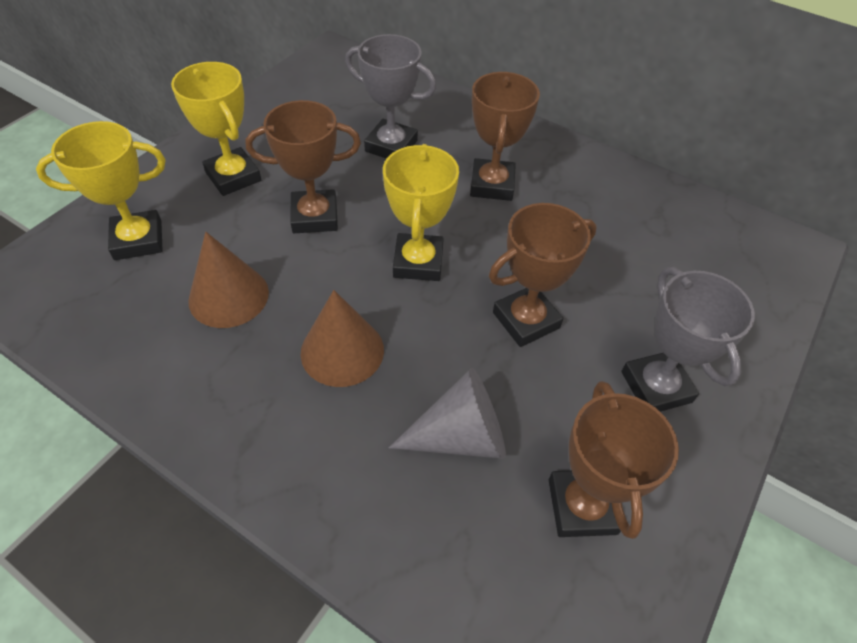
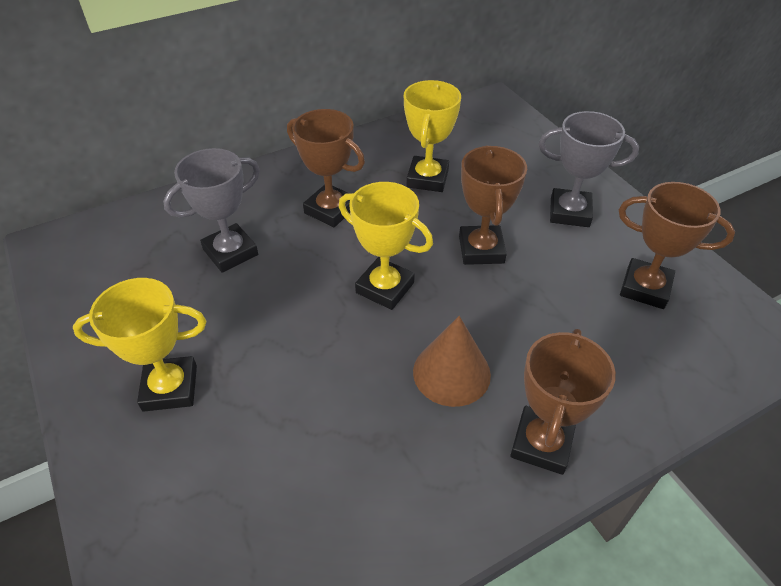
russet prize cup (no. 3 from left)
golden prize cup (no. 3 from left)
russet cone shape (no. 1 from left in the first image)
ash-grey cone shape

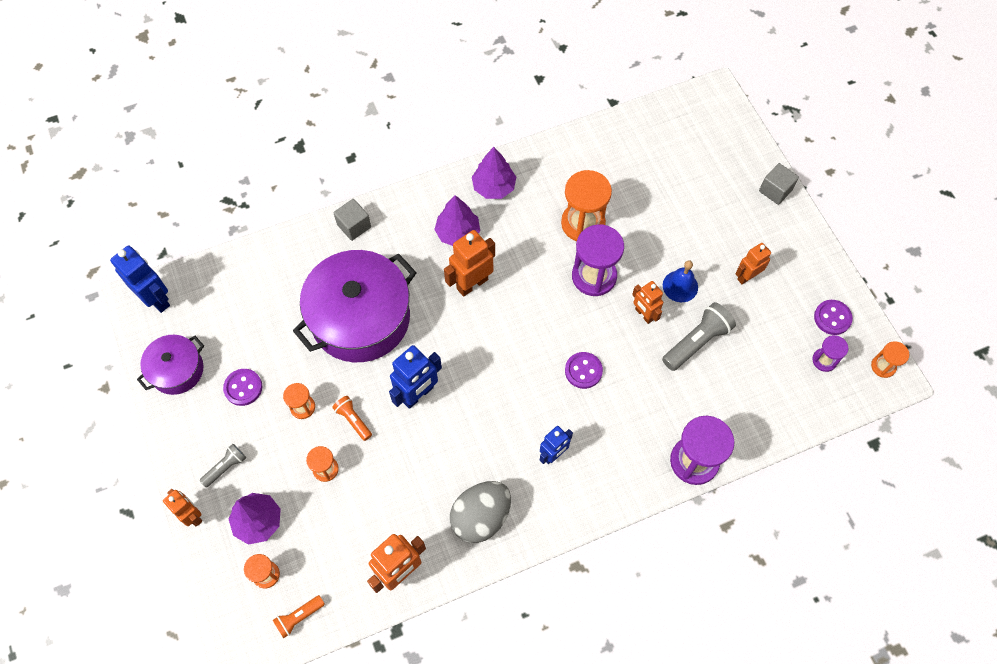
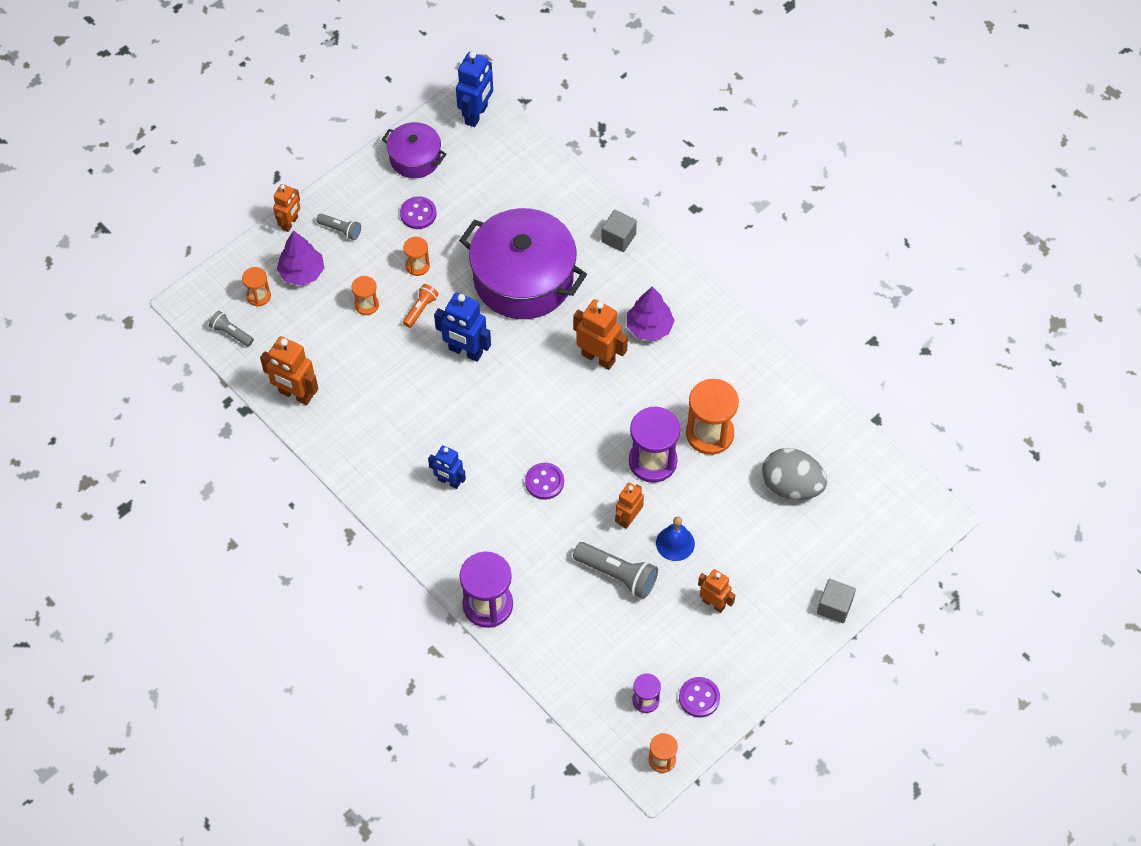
violet tree (no. 3 from left in the first image)
ash-grey egg
ash-grey pocket torch (no. 1 from left)

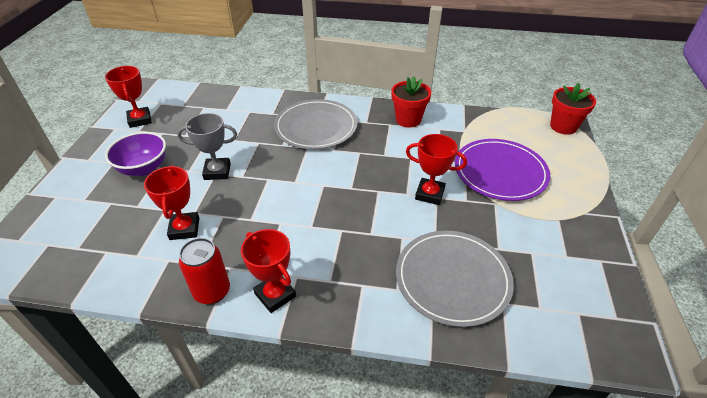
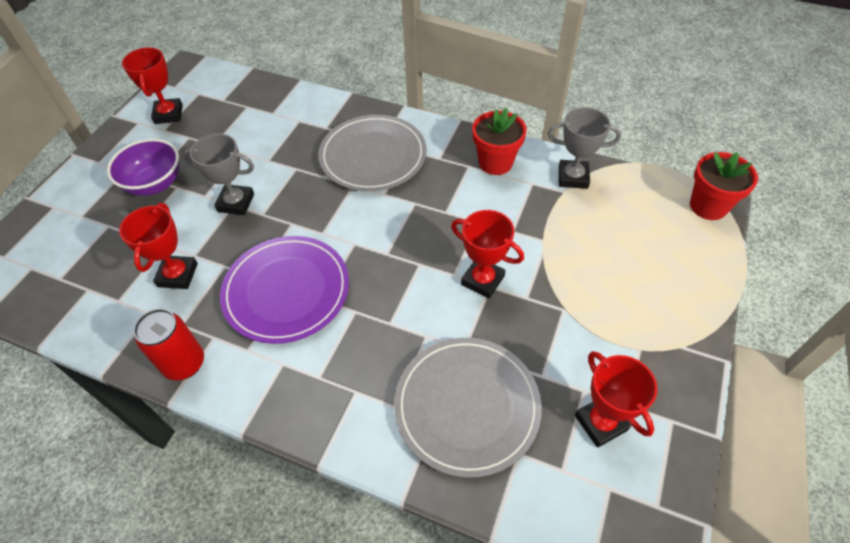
violet flat dish
crimson prize cup (no. 4 from left)
ash-grey prize cup (no. 2 from left)

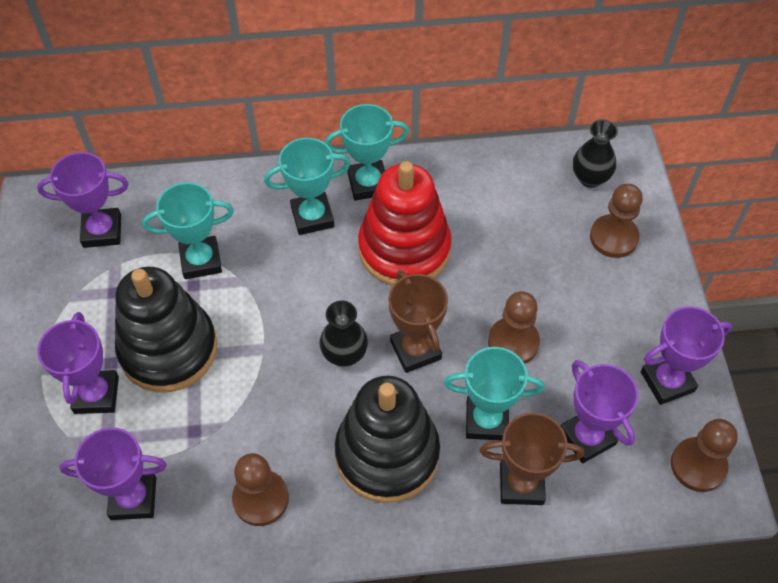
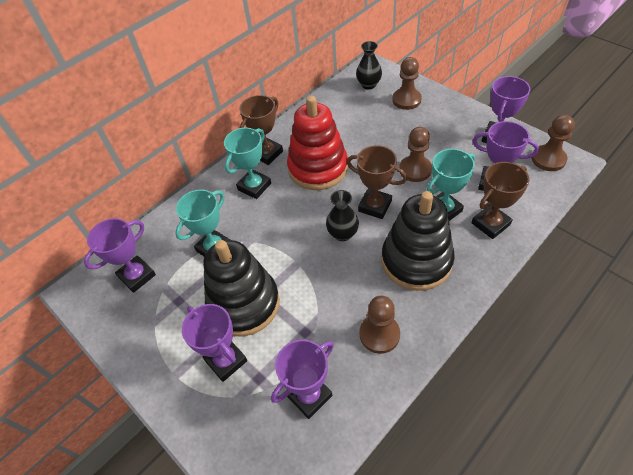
russet prize cup (no. 1 from left)

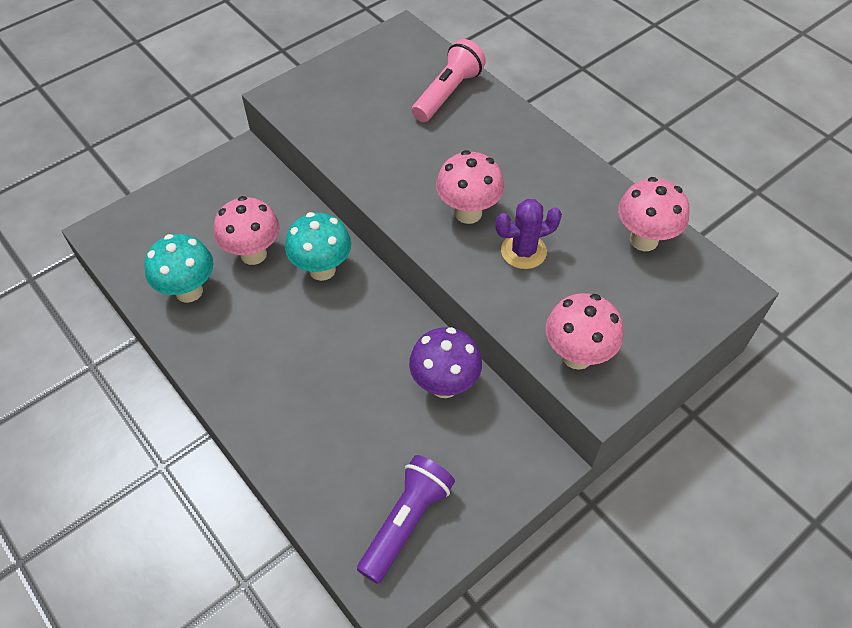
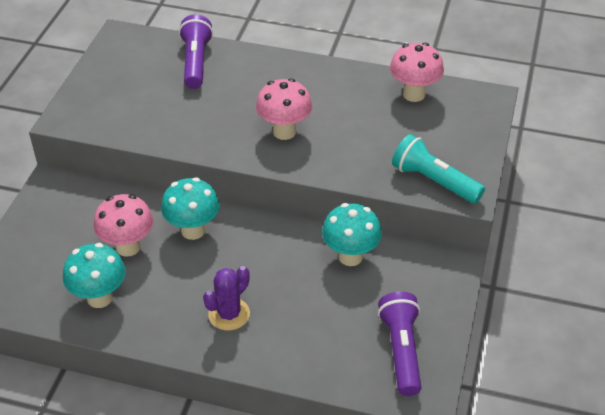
violet pocket torch (no. 1 from left)
violet saguaro cactus
teal pocket torch
teal toadstool (no. 3 from left)

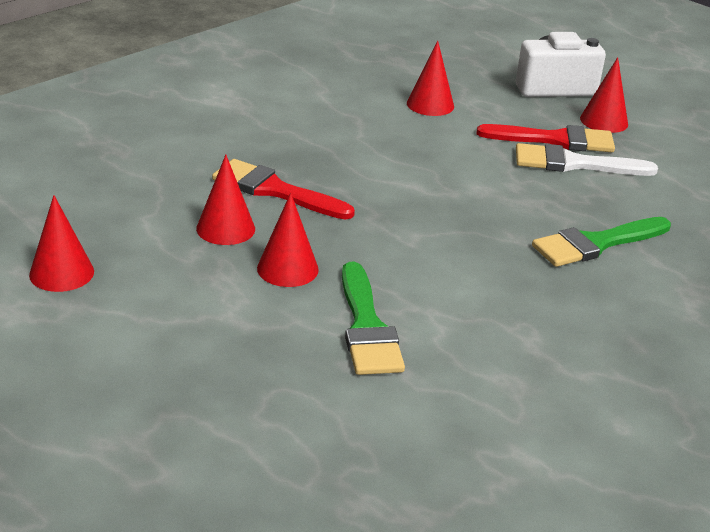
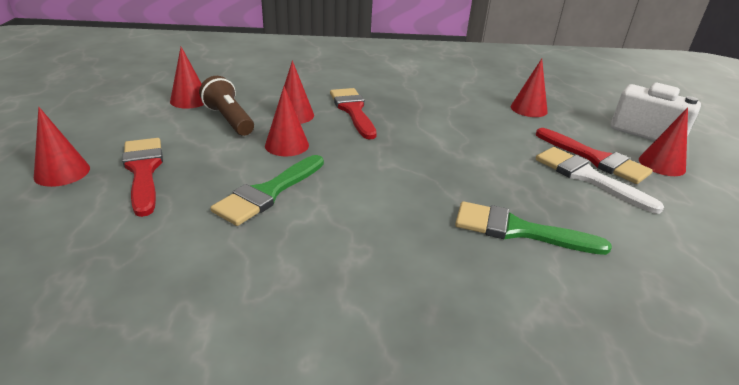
russet pocket torch
crimson cone shape (no. 1 from left)
crimson paint brush (no. 1 from left)

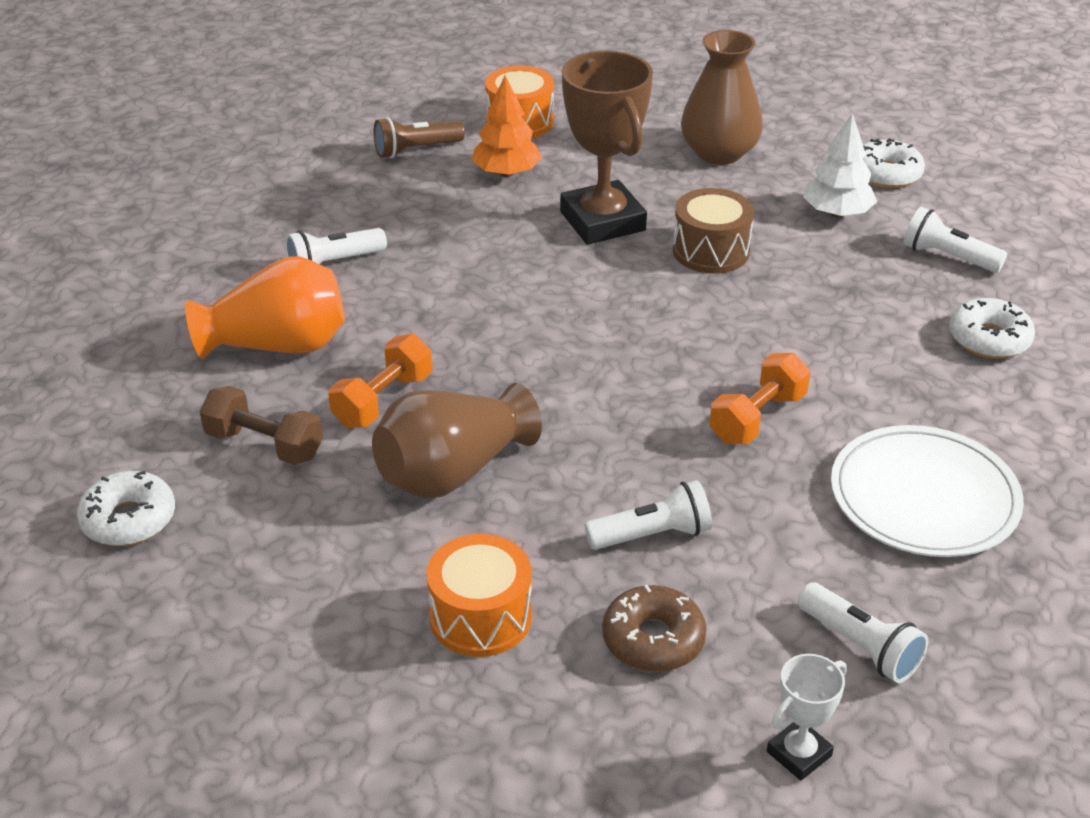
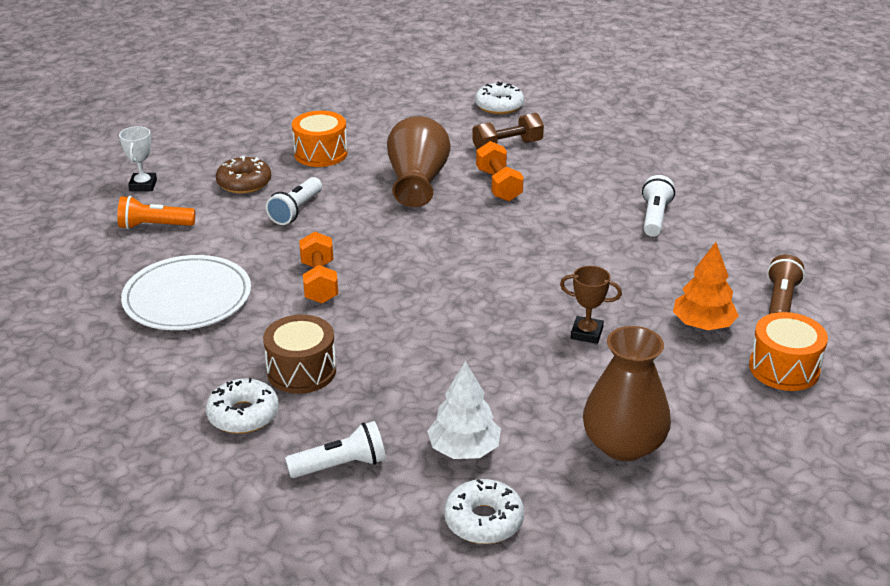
russet prize cup
russet drum
orange-coloured flower vase
orange-coloured pocket torch

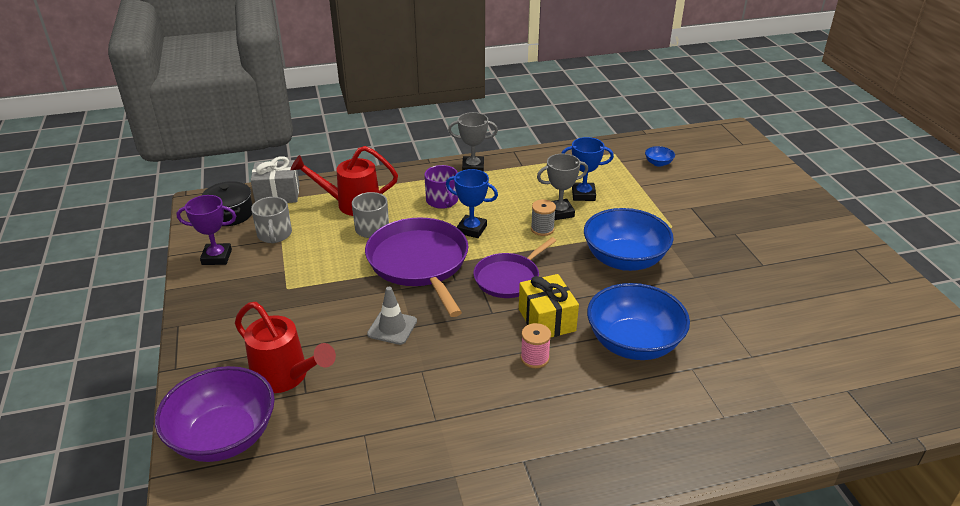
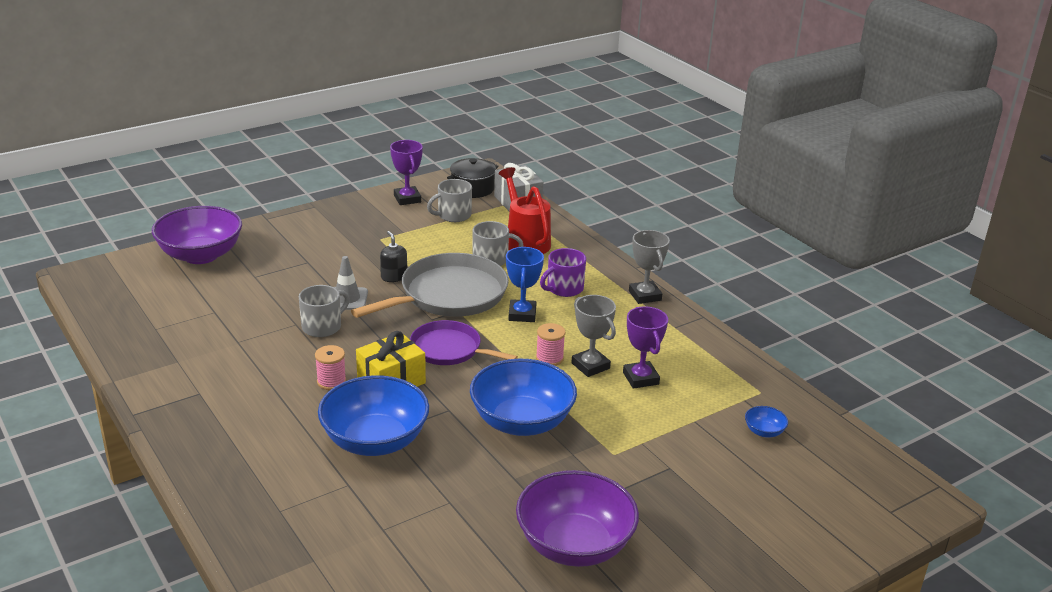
violet prize cup (no. 2 from left)
rosy bobbin (no. 2 from left)
ash-grey skillet
crimson watering can (no. 1 from left in the first image)
black pump bottle
ash-grey tea mug (no. 1 from left)
violet deep dish (no. 2 from left)

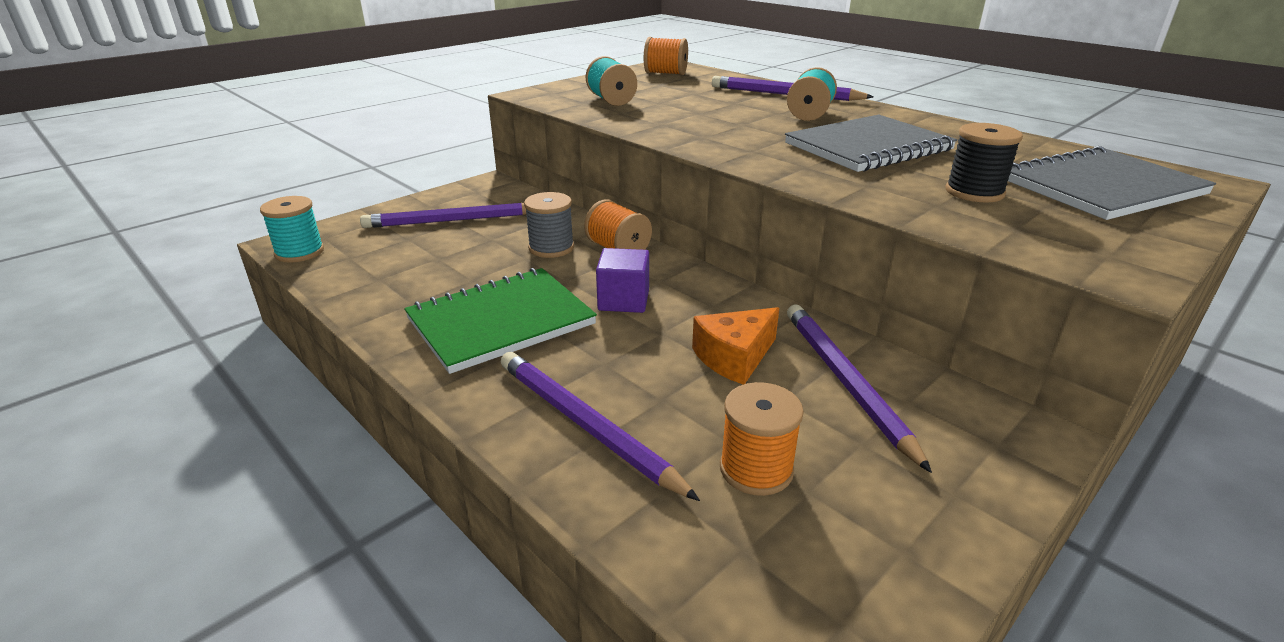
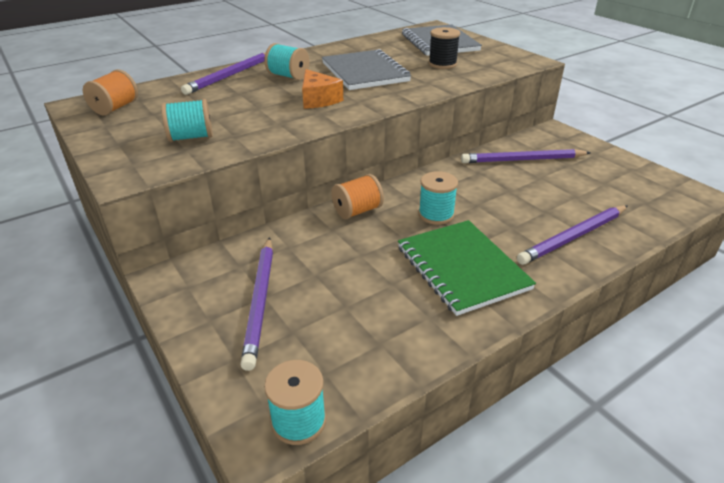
ash-grey bobbin
teal bobbin (no. 4 from left)
orange-coloured piece of cheese
orange-coloured bobbin (no. 3 from left in the first image)

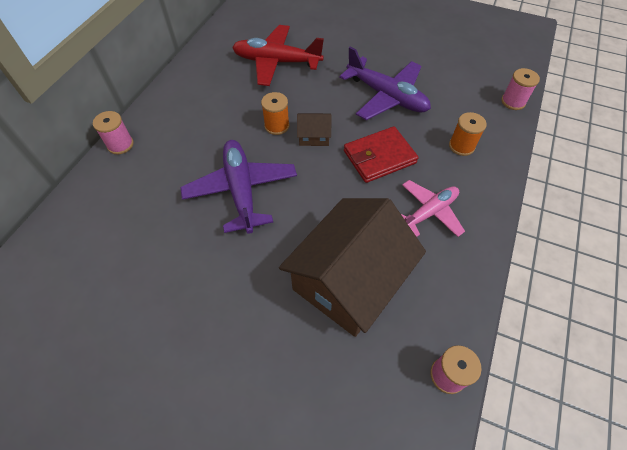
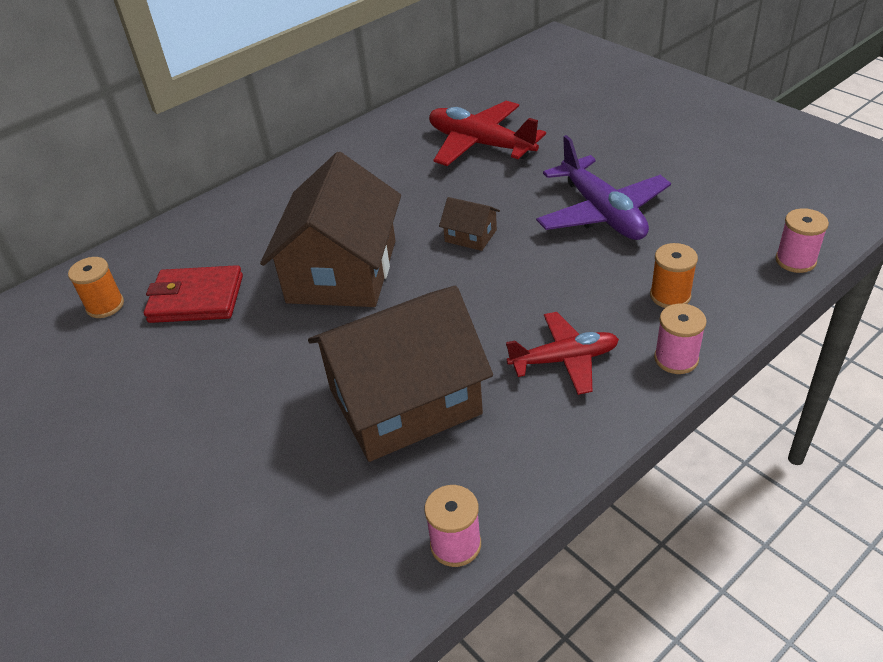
orange-coloured bobbin (no. 1 from left)
rosy bobbin (no. 2 from left)
crimson wallet
russet house (no. 1 from left)
crimson aeroplane (no. 2 from left)

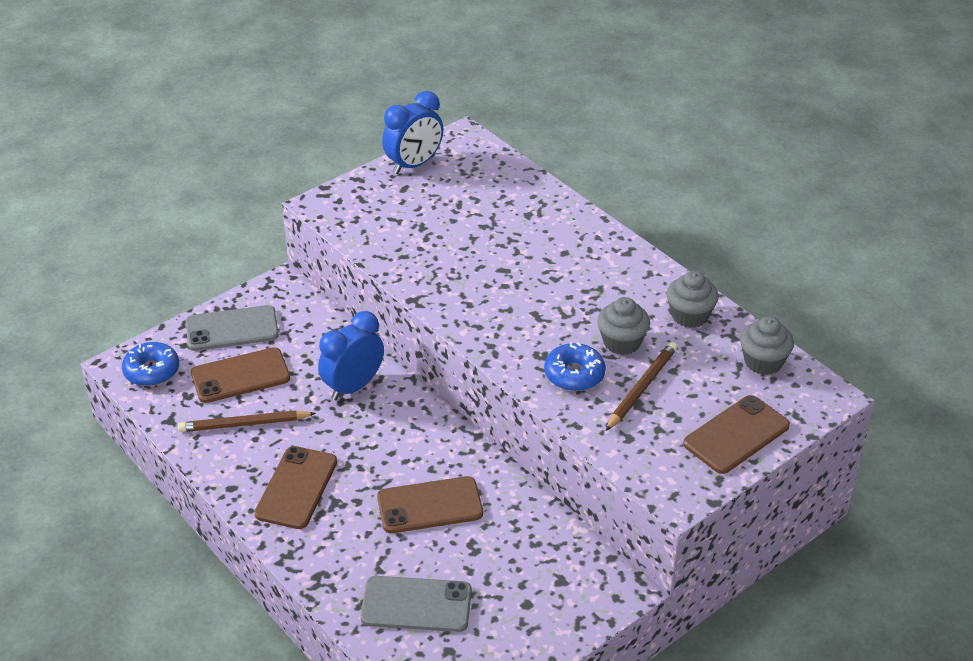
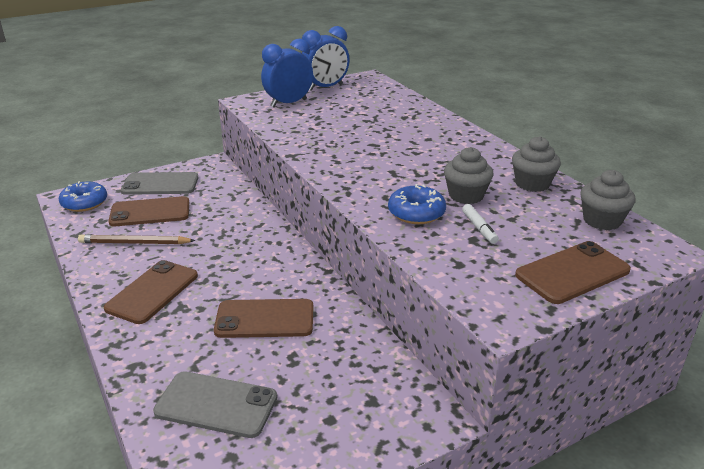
blue clock (no. 1 from left)
snow-white marker

